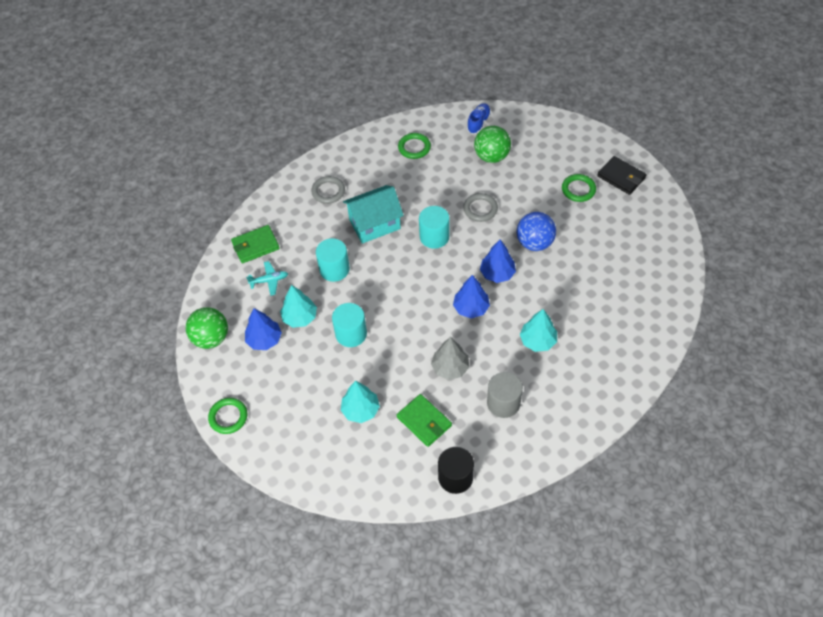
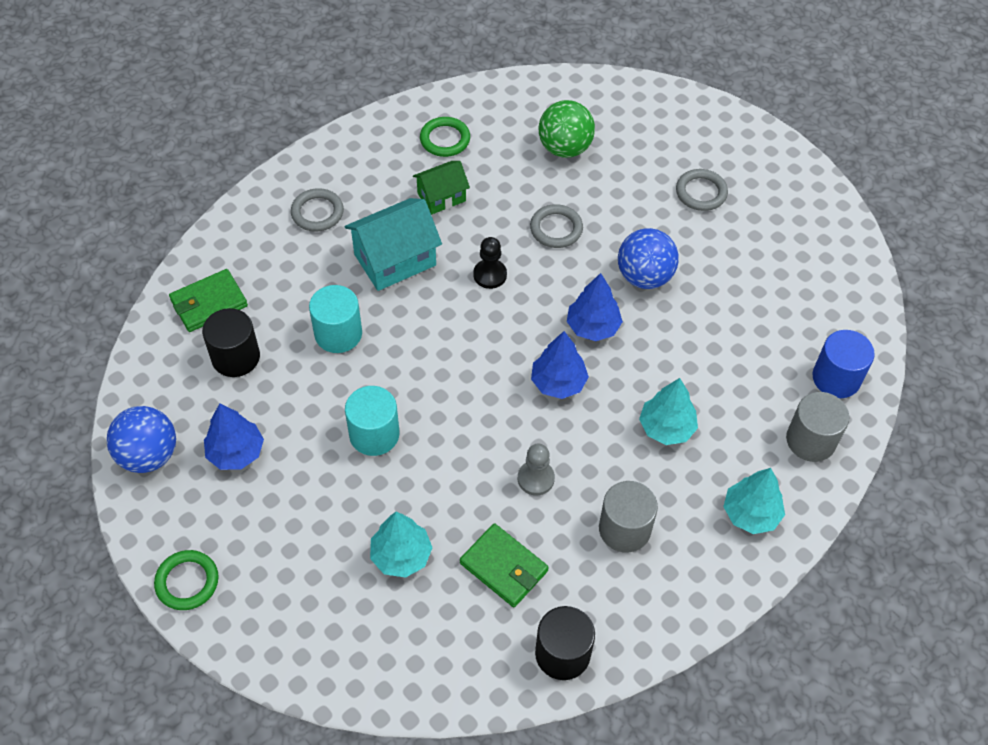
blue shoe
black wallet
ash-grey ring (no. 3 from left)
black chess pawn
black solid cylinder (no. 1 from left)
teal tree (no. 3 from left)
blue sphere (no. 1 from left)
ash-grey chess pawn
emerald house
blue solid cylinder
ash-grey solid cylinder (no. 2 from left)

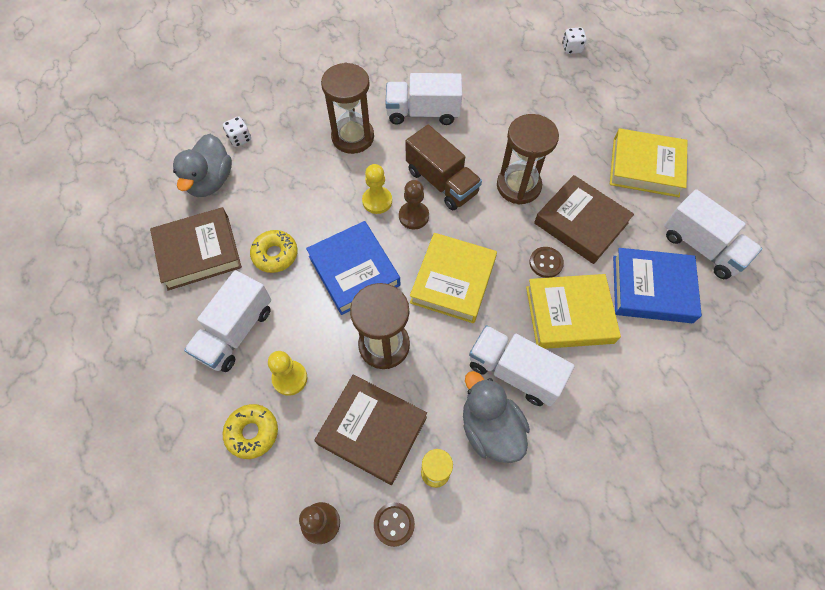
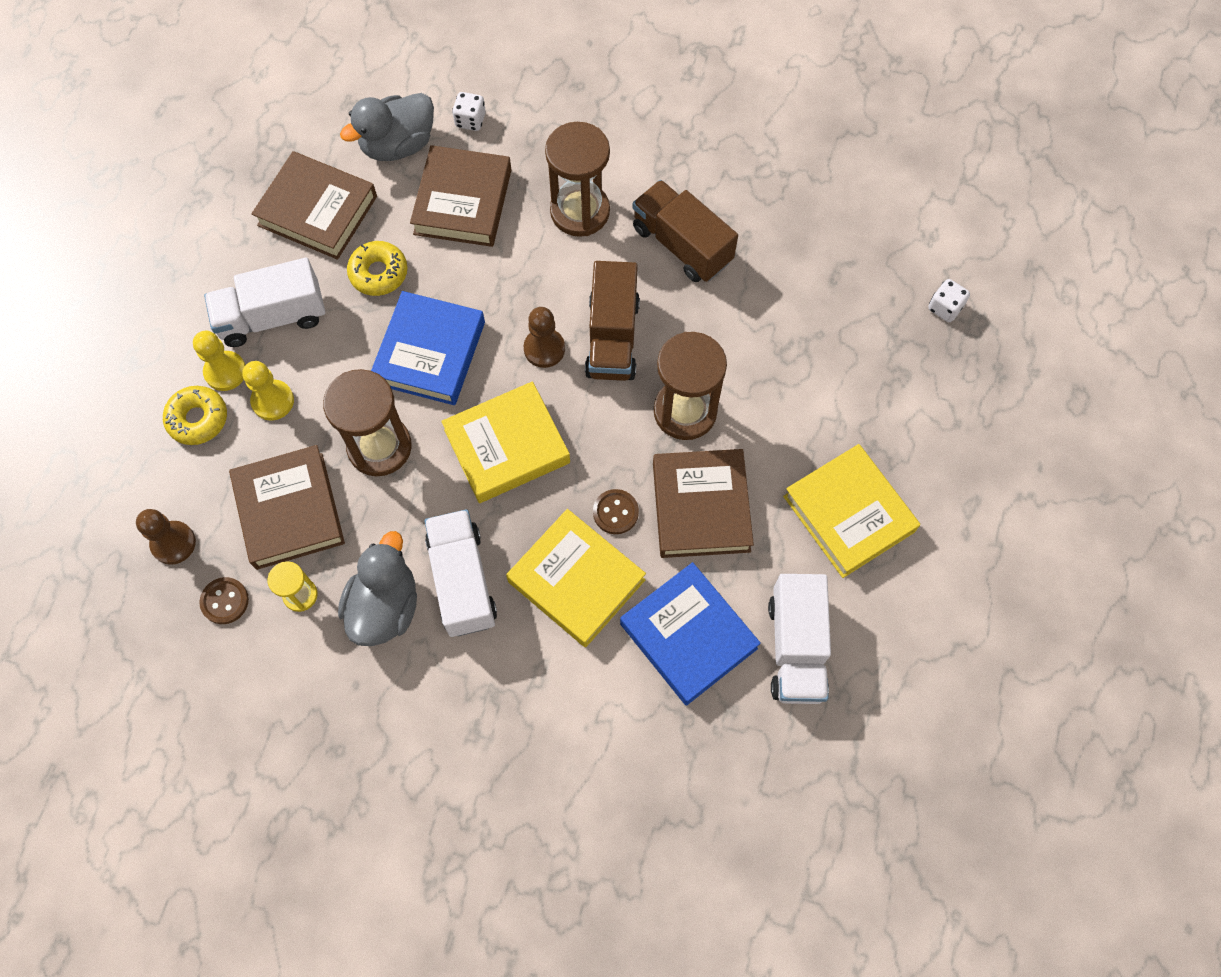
russet toy truck (no. 2 from left)
golden chess pawn (no. 1 from left)
russet hardback (no. 3 from left)

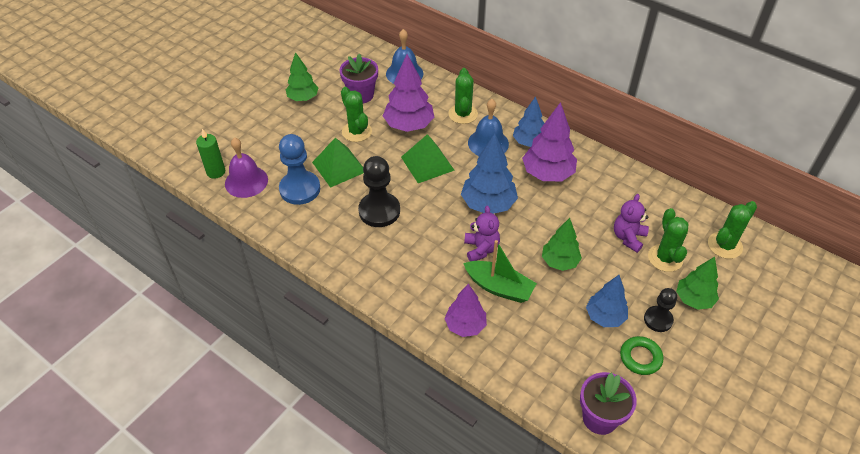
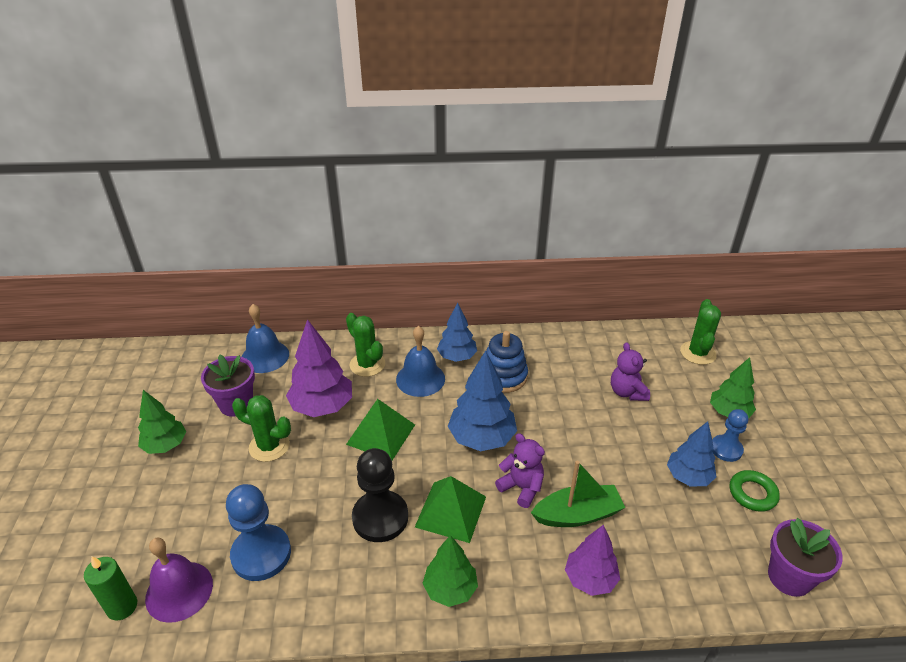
blue stacking toy
emerald pyramid shape (no. 2 from left)
emerald saguaro cactus (no. 3 from left in the first image)
emerald tree (no. 2 from left)
blue chess pawn (no. 2 from left)

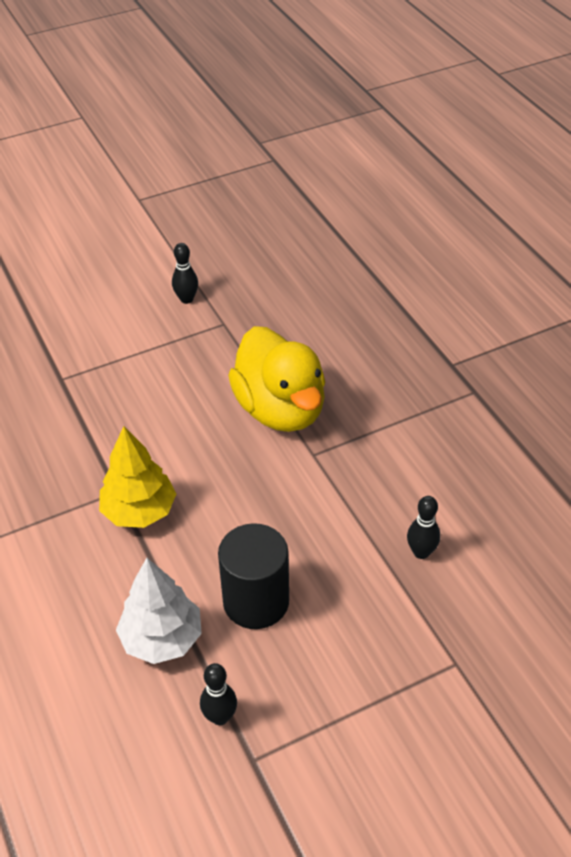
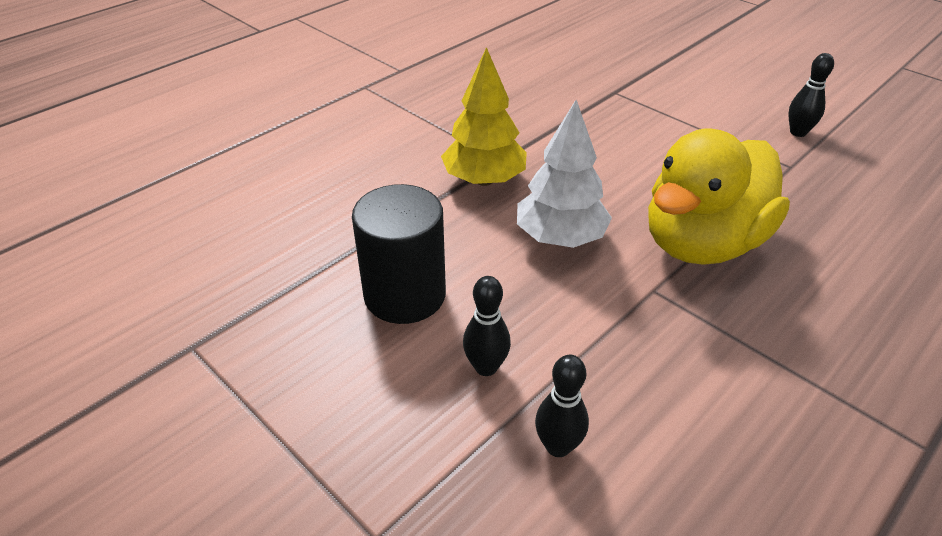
snow-white tree
black bowling pin (no. 1 from left)

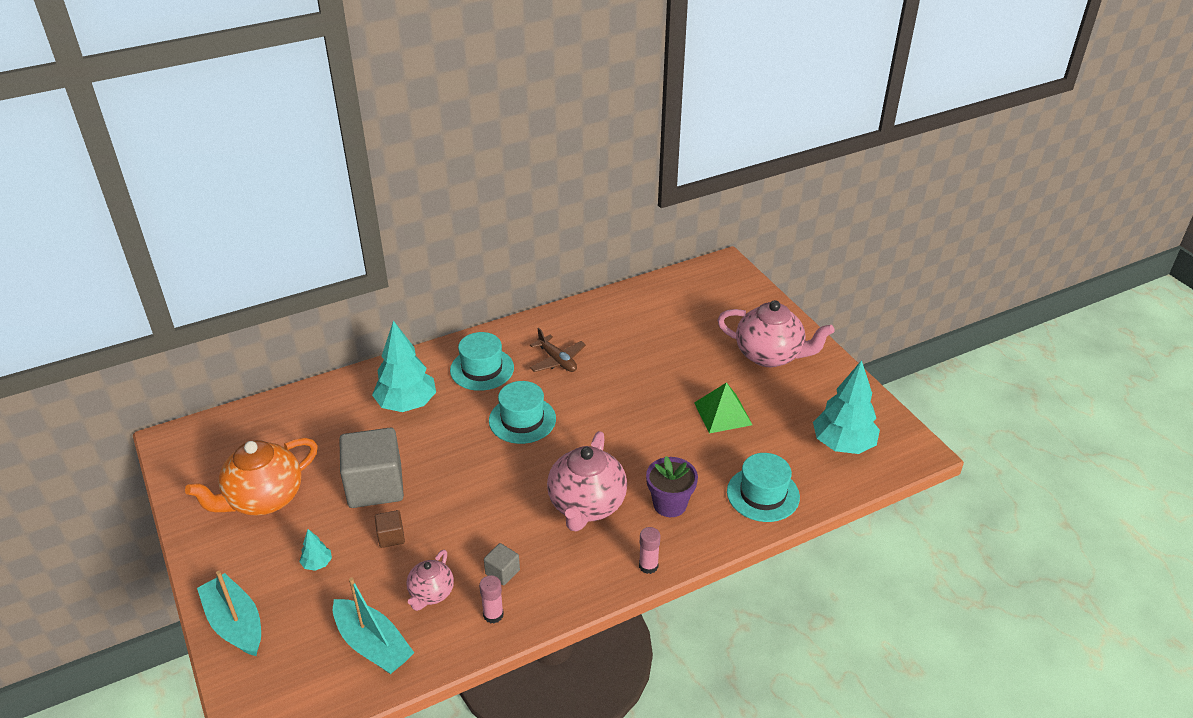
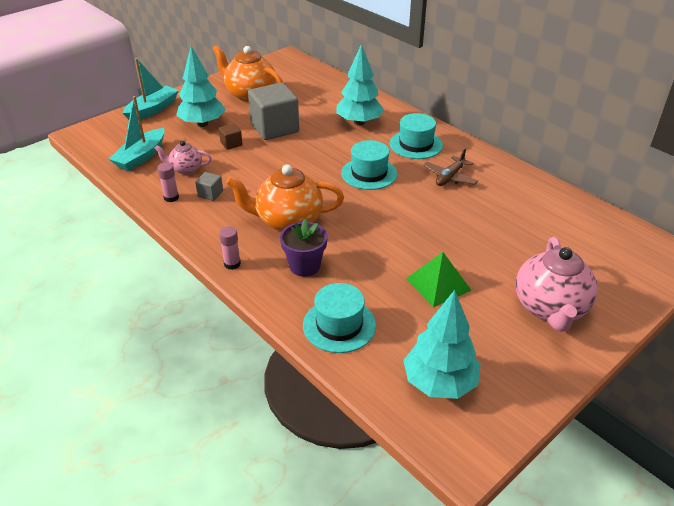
orange-coloured teapot (no. 2 from left)
teal tree (no. 1 from left)

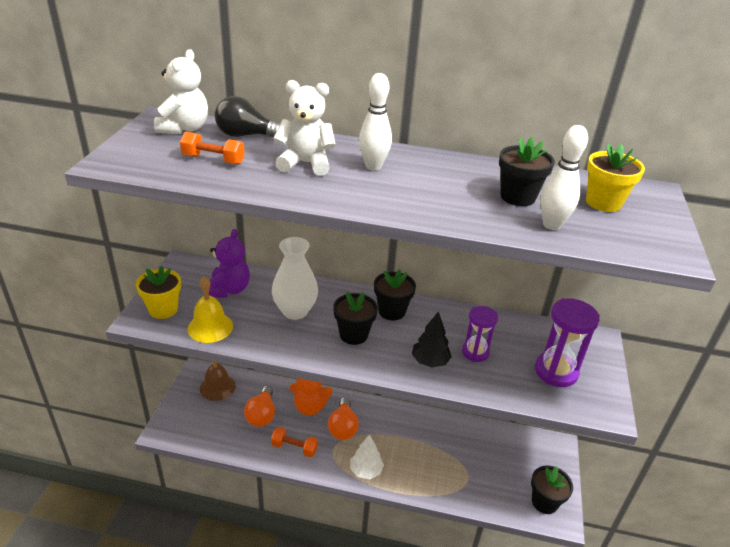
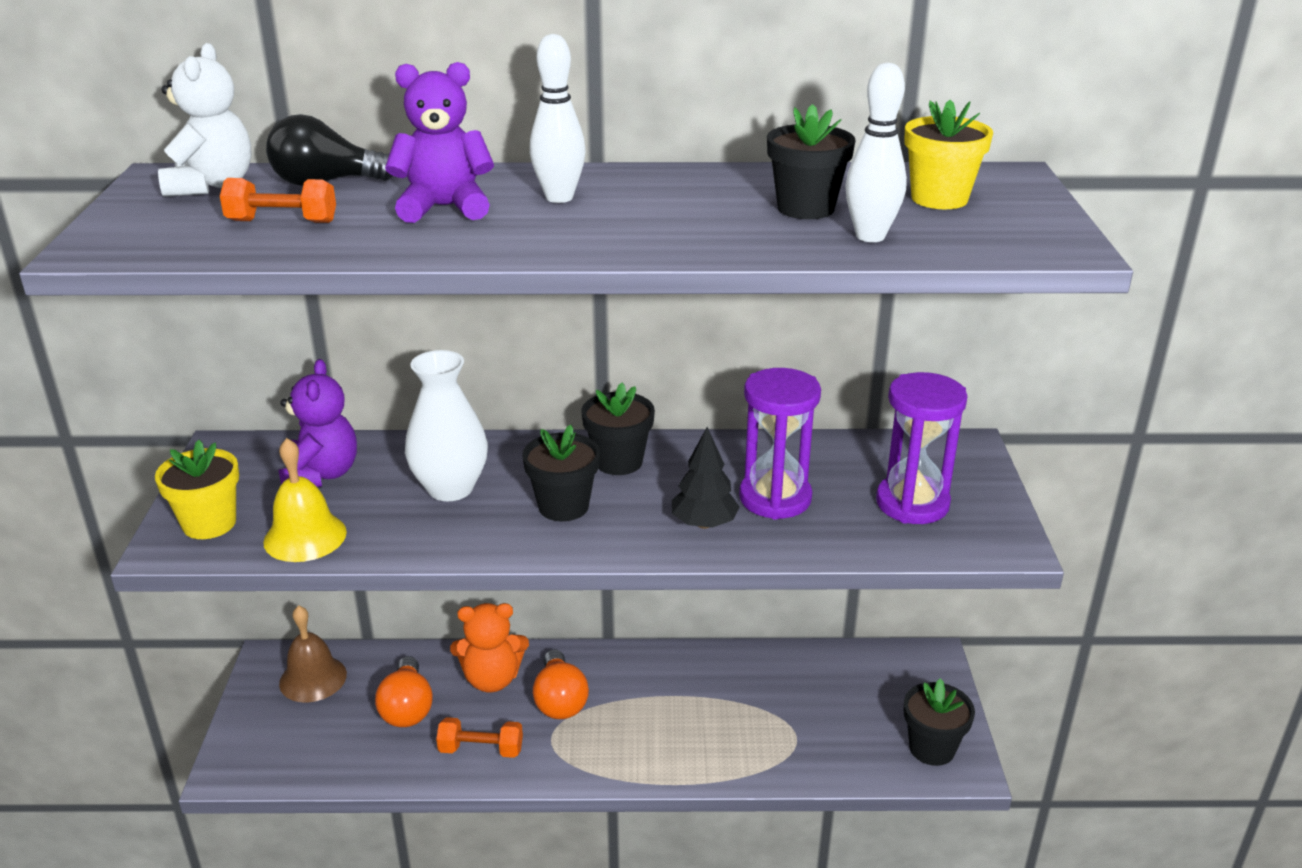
violet teddy bear (no. 2 from left)
violet sandglass (no. 1 from left)
snow-white tree

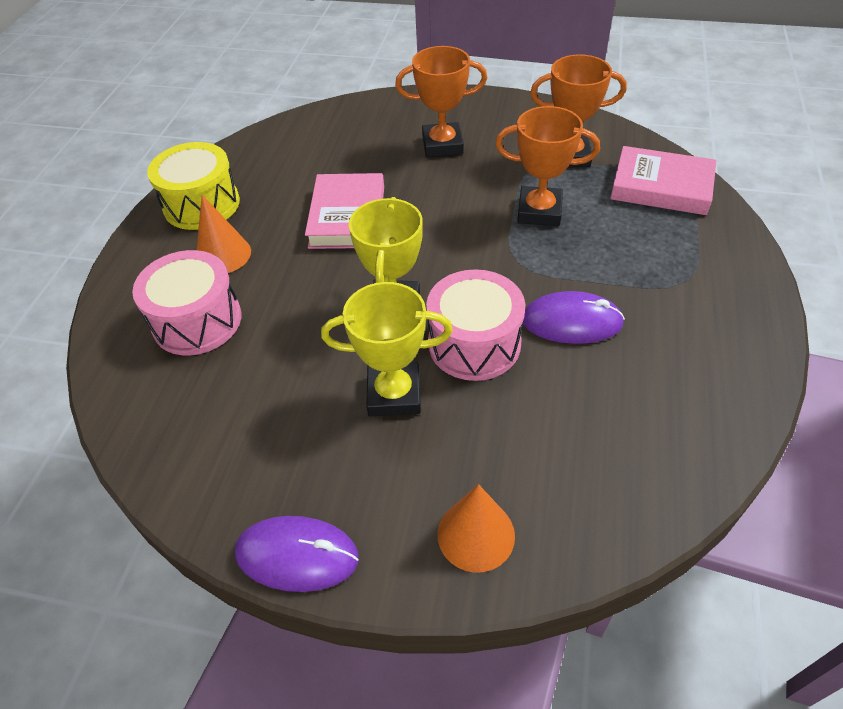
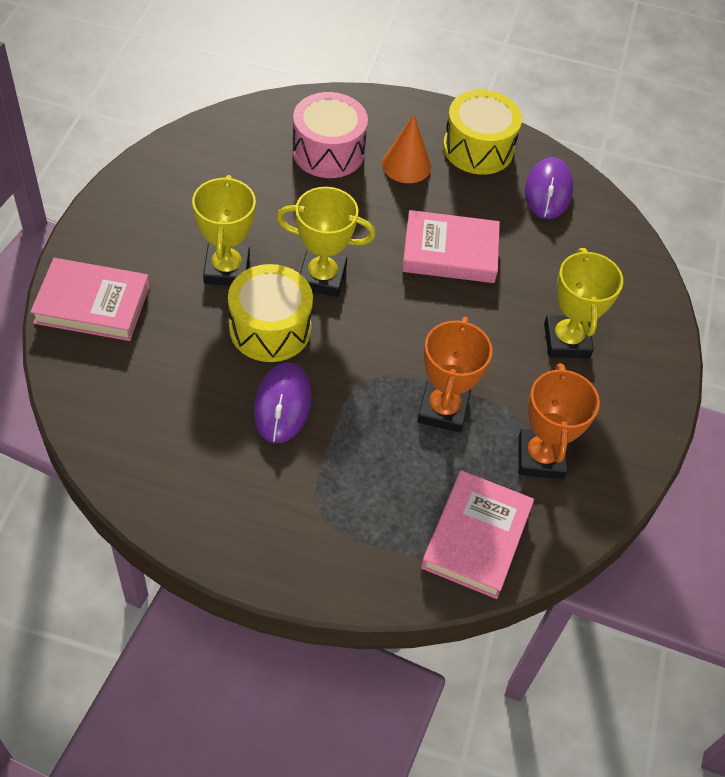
golden prize cup (no. 3 from left)
golden drum (no. 1 from left)
rosy hardback (no. 1 from left)
violet PC mouse (no. 2 from left)

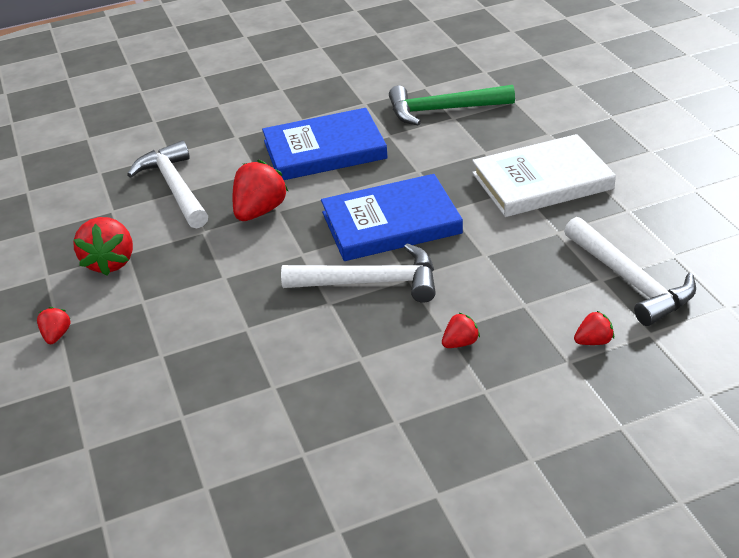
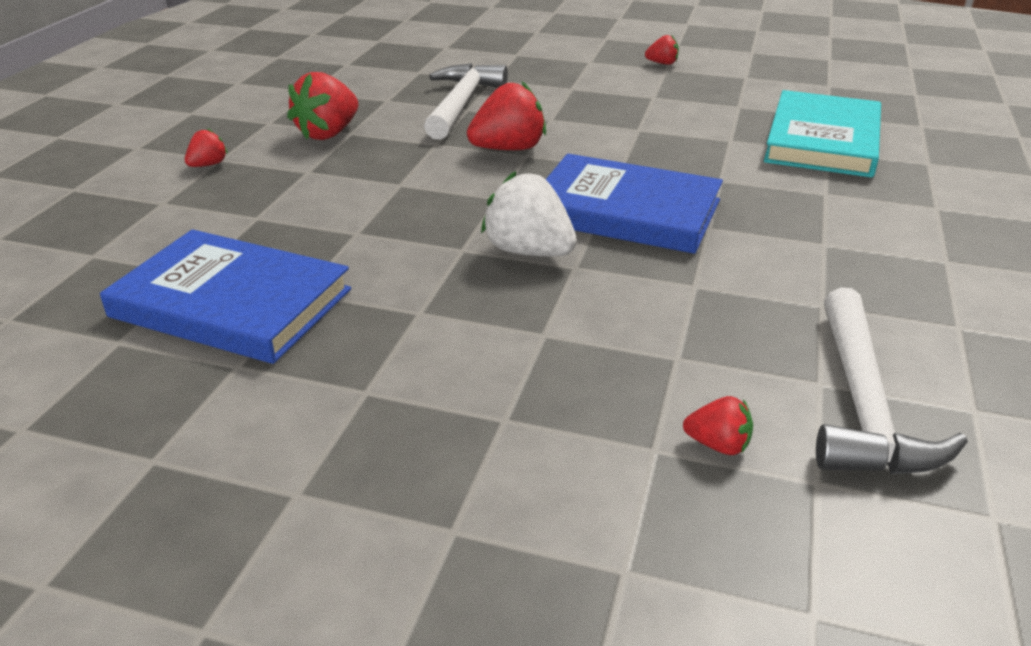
teal hardback
blue hardback (no. 1 from left)
snow-white hardback
snow-white berry
crimson berry (no. 4 from left)

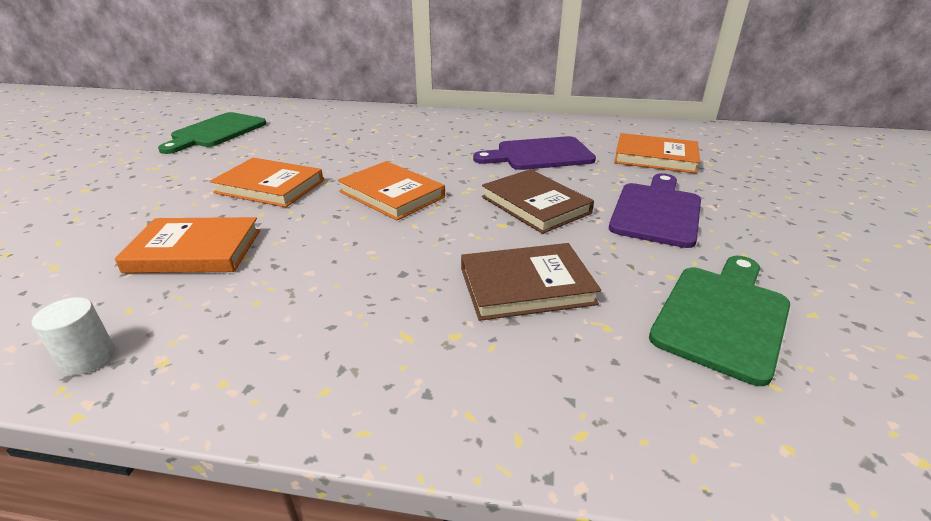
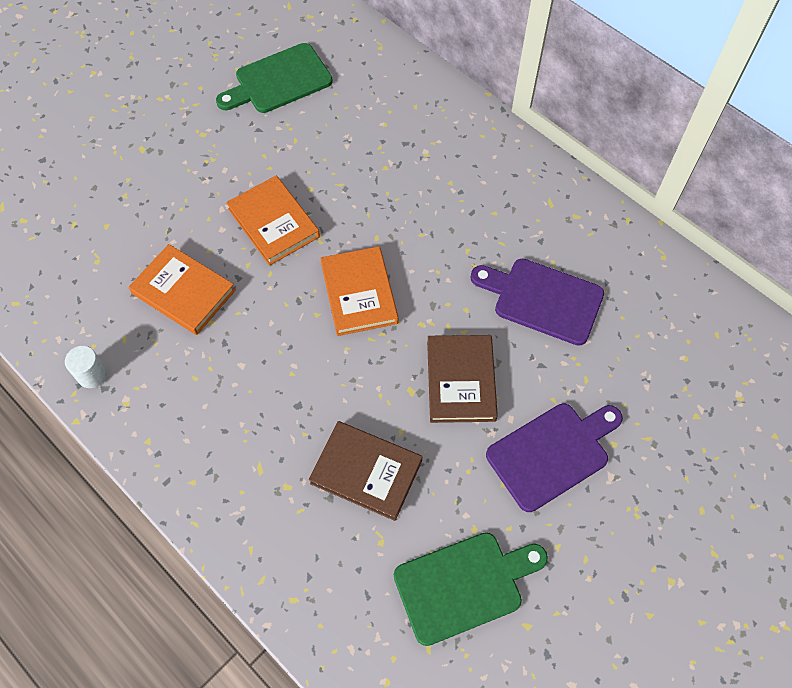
orange-coloured hardback (no. 4 from left in the first image)

